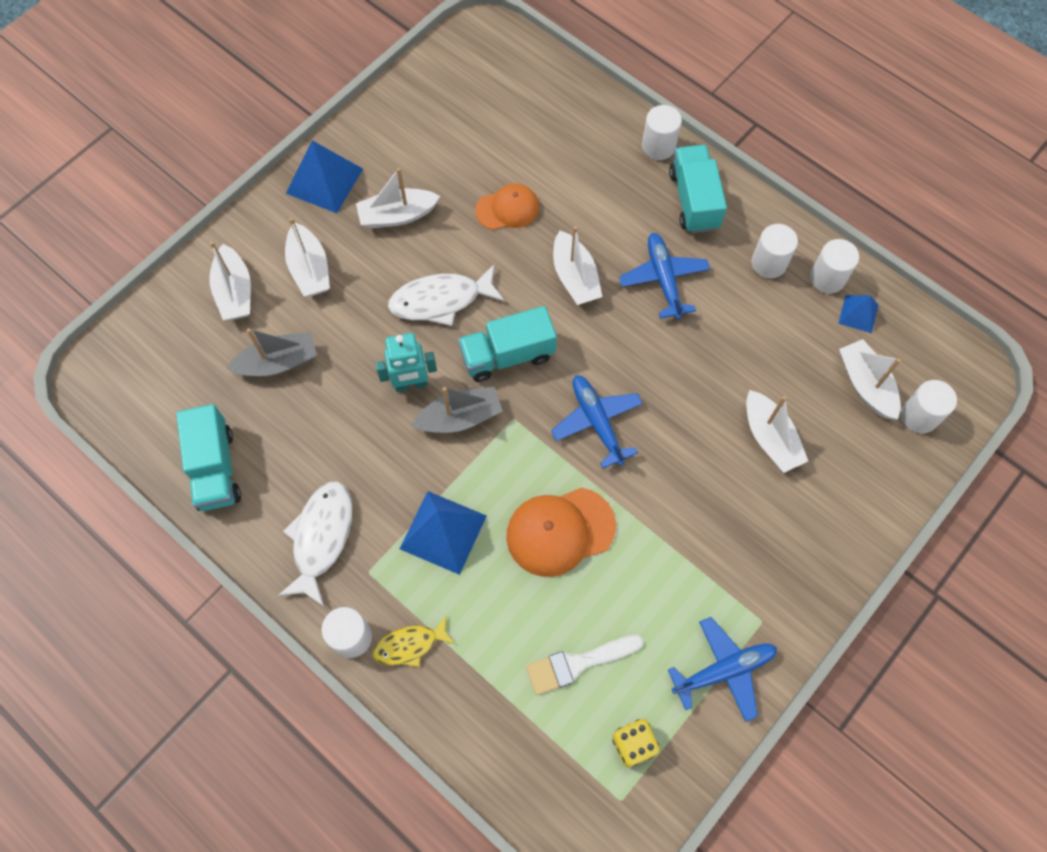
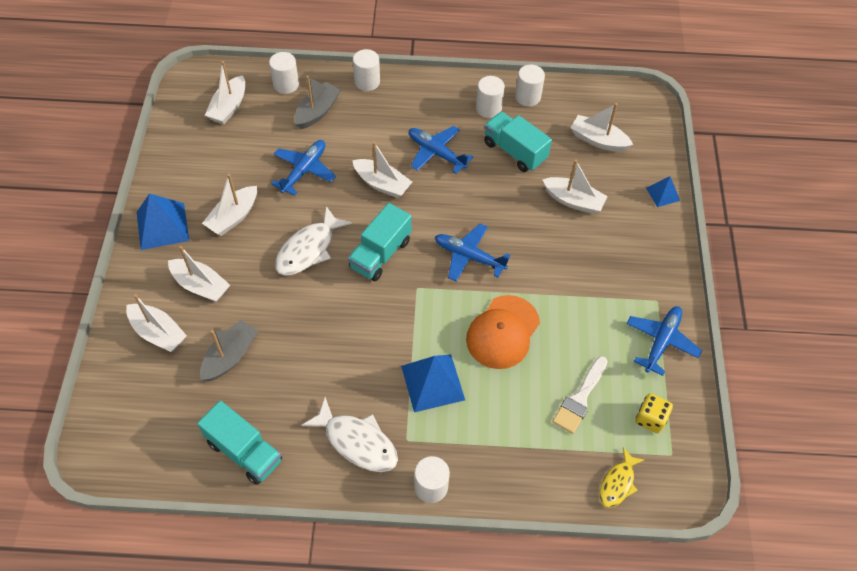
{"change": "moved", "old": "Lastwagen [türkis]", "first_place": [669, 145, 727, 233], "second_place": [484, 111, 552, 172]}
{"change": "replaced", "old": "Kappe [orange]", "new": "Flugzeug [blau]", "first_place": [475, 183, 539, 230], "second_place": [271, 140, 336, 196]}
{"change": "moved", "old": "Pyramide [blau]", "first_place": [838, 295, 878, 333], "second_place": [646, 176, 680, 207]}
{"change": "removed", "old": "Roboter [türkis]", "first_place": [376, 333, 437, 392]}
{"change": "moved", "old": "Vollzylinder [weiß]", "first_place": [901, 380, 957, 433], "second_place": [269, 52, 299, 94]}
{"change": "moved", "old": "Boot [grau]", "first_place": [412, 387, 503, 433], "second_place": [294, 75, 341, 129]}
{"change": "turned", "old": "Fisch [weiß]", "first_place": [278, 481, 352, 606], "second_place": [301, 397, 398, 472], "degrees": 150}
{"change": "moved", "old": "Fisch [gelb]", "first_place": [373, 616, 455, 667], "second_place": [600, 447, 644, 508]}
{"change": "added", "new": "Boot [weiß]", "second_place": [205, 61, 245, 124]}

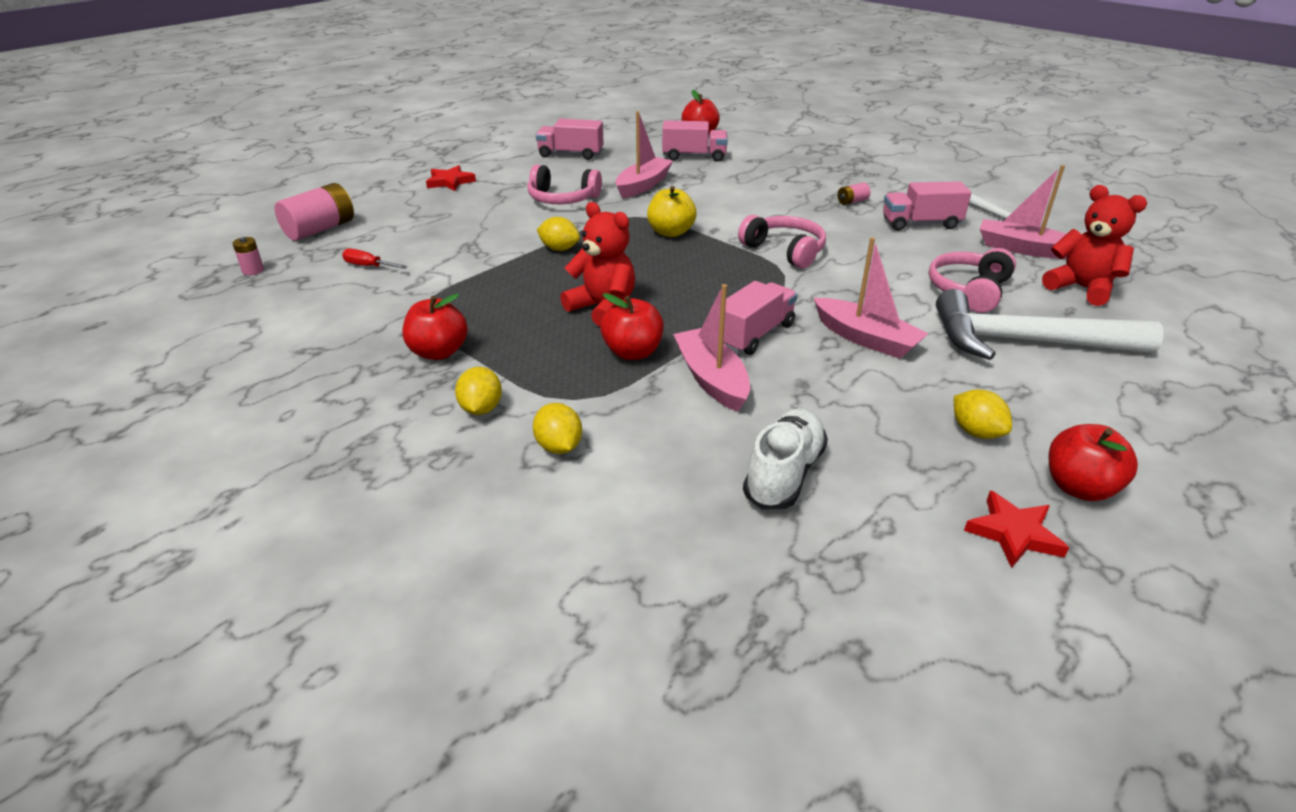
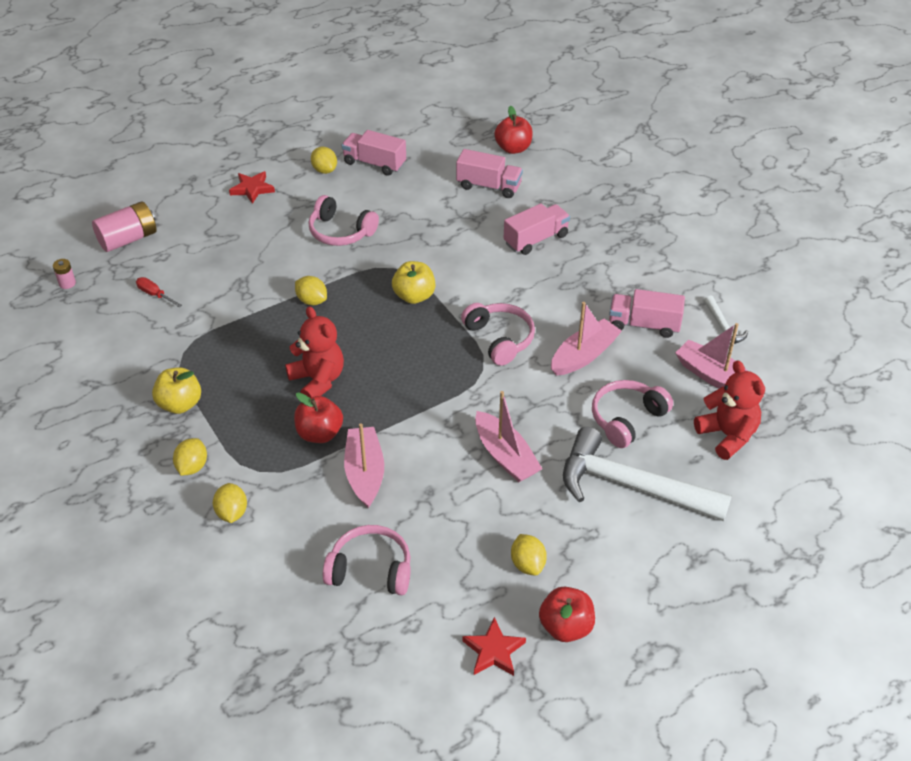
{"change": "moved", "old": "Boot [rosa]", "first_place": [615, 111, 673, 198], "second_place": [551, 302, 622, 376]}
{"change": "removed", "old": "Batterie [rosa]", "first_place": [838, 182, 870, 205]}
{"change": "moved", "old": "Lastwagen [rosa]", "first_place": [723, 281, 797, 355], "second_place": [504, 203, 570, 255]}
{"change": "recoloured", "old": "Apfel [rot]", "new": "Apfel [gelb]", "first_place": [402, 294, 468, 360], "second_place": [152, 367, 201, 414]}
{"change": "replaced", "old": "Schuh [weiß]", "new": "Kopfhörer [rosa]", "first_place": [743, 408, 828, 510], "second_place": [323, 525, 411, 595]}
{"change": "added", "new": "Zitrone [gelb]", "second_place": [311, 147, 337, 174]}

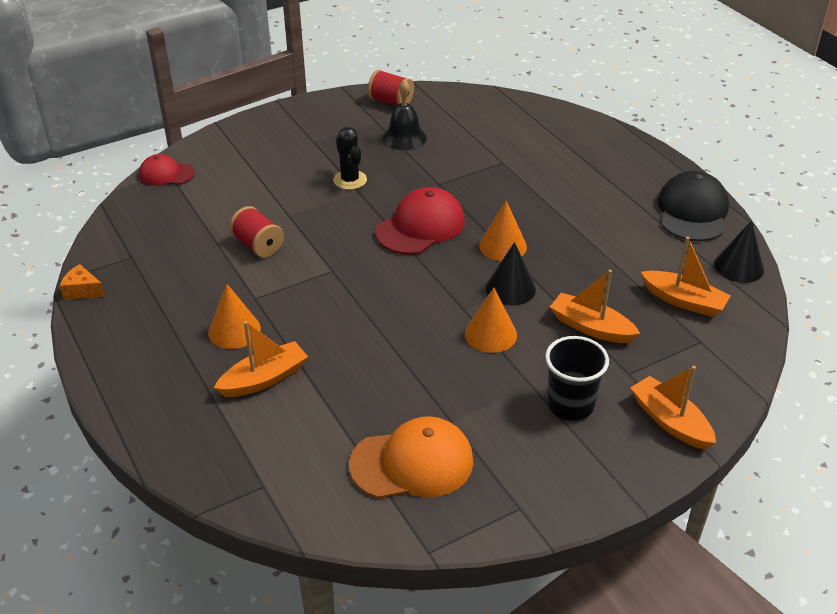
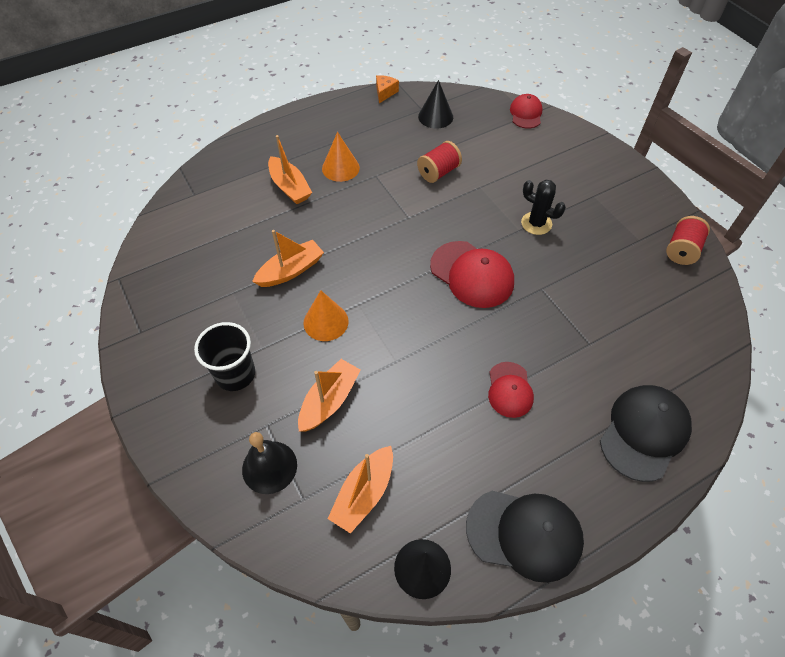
{"change": "moved", "old": "Glocke [schwarz]", "first_place": [383, 80, 427, 150], "second_place": [242, 432, 297, 494]}
{"change": "turned", "old": "Kaktus [schwarz]", "first_place": [333, 127, 367, 190], "second_place": [521, 180, 566, 235], "degrees": 60}
{"change": "removed", "old": "Kegel [orange]", "first_place": [479, 201, 527, 261]}
{"change": "moved", "old": "Kegel [schwarz]", "first_place": [486, 242, 536, 305], "second_place": [418, 80, 453, 129]}
{"change": "moved", "old": "Boot [orange]", "first_place": [630, 366, 716, 450], "second_place": [252, 230, 324, 287]}
{"change": "removed", "old": "Kappe [orange]", "first_place": [349, 416, 474, 499]}
{"change": "added", "new": "Kappe [rot]", "second_place": [488, 362, 534, 418]}
{"change": "added", "new": "Kappe [schwarz]", "second_place": [600, 385, 692, 482]}

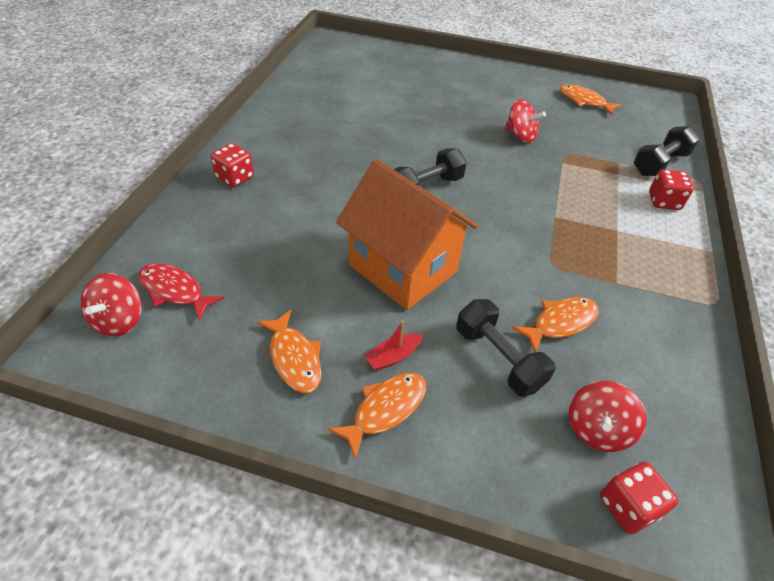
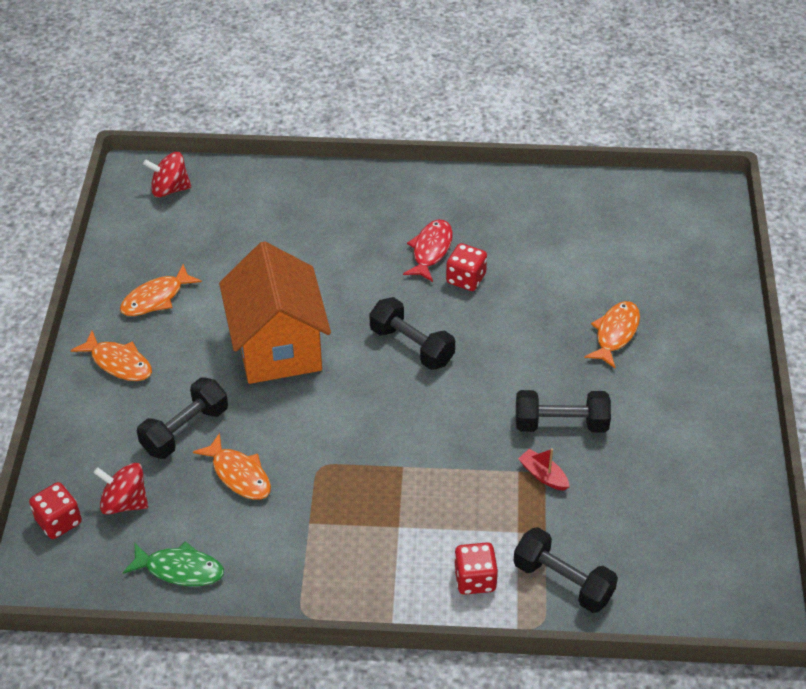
{"change": "moved", "old": "Fisch [orange]", "first_place": [559, 84, 621, 115], "second_place": [584, 301, 640, 368]}
{"change": "replaced", "old": "Kreisel [rot]", "new": "Hantel [schwarz]", "first_place": [505, 99, 546, 143], "second_place": [516, 390, 611, 433]}
{"change": "moved", "old": "Spielwürfel [rot]", "first_place": [211, 143, 254, 187], "second_place": [446, 243, 487, 291]}
{"change": "turned", "old": "Haus [orange]", "first_place": [336, 159, 478, 310], "second_place": [219, 241, 331, 384], "degrees": -45}
{"change": "moved", "old": "Fisch [rot]", "first_place": [138, 263, 224, 320], "second_place": [403, 220, 453, 282]}
{"change": "moved", "old": "Boot [rot]", "first_place": [364, 321, 423, 371], "second_place": [518, 448, 569, 491]}
{"change": "added", "new": "Fisch [grün]", "second_place": [123, 541, 224, 586]}

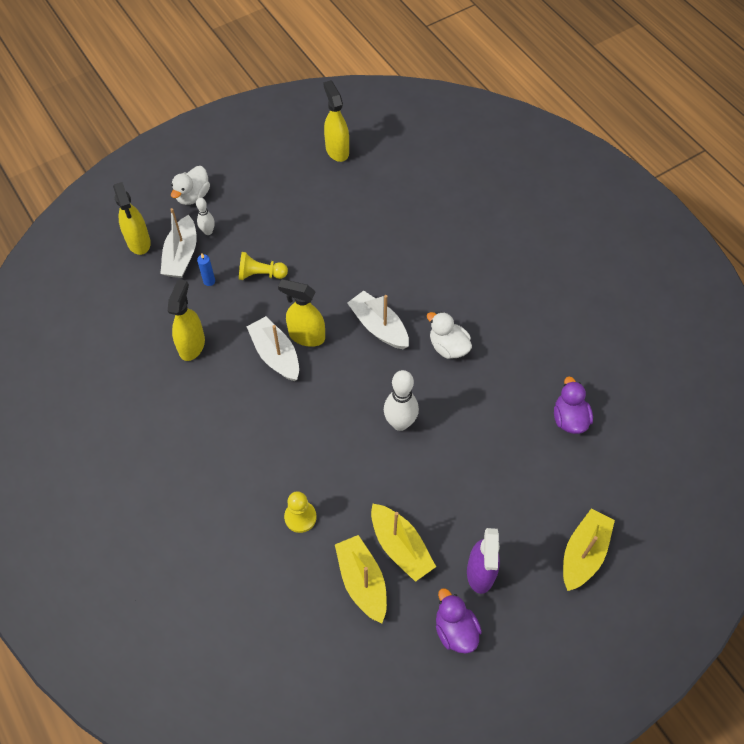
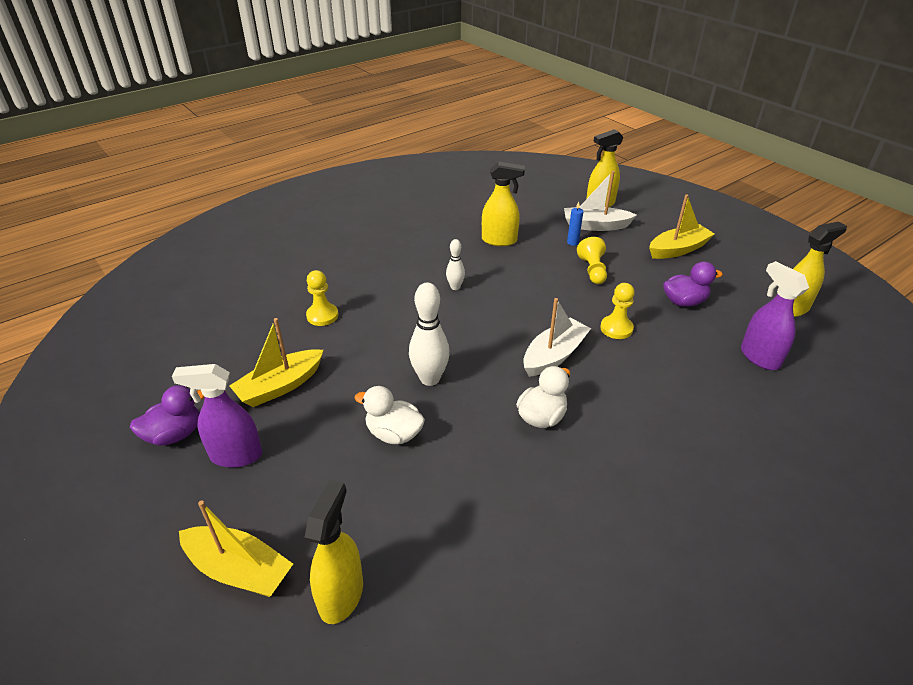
{"change": "moved", "old": "Ente [weiß]", "first_place": [171, 166, 210, 205], "second_place": [355, 386, 425, 444]}
{"change": "moved", "old": "Bowlingkegel [weiß]", "first_place": [196, 198, 215, 235], "second_place": [446, 239, 465, 290]}
{"change": "moved", "old": "Sprühflasche [gelb]", "first_place": [278, 279, 325, 347], "second_place": [305, 480, 363, 624]}
{"change": "removed", "old": "Boot [weiß]", "first_place": [247, 316, 299, 381]}
{"change": "moved", "old": "Ente [lila]", "first_place": [554, 376, 593, 434], "second_place": [663, 261, 723, 307]}
{"change": "moved", "old": "Boot [gelb]", "first_place": [335, 535, 387, 623], "second_place": [649, 194, 715, 259]}
{"change": "added", "new": "Sprühflasche [lila]", "second_place": [741, 261, 809, 370]}
{"change": "added", "new": "Bauer [gelb]", "second_place": [600, 283, 635, 339]}

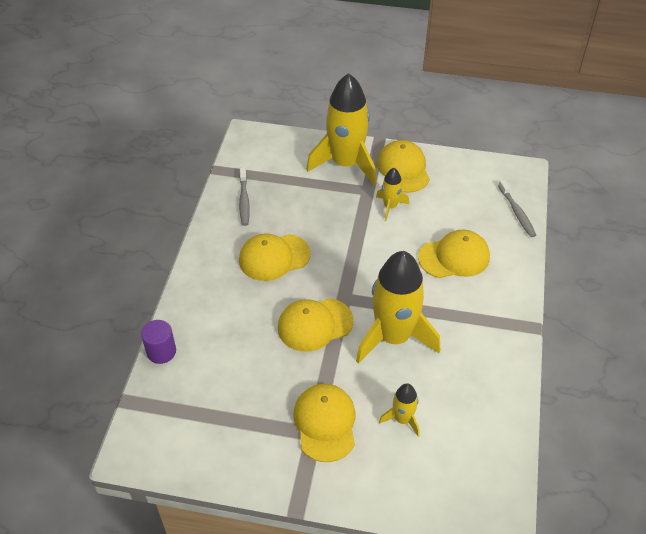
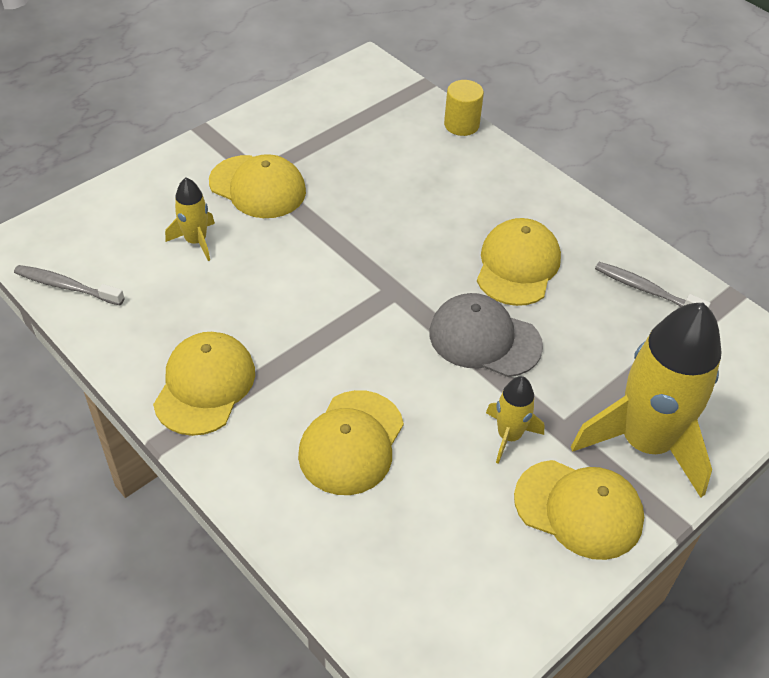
{"change": "moved", "old": "Zahnbürste [grau]", "first_place": [498, 179, 536, 237], "second_place": [14, 265, 125, 305]}
{"change": "removed", "old": "Rakete [gelb]", "first_place": [356, 251, 440, 364]}
{"change": "moved", "old": "Kappe [gelb]", "first_place": [278, 298, 353, 352], "second_place": [153, 332, 255, 436]}
{"change": "recoloured", "old": "Vollzylinder [lila]", "new": "Vollzylinder [gelb]", "first_place": [141, 320, 176, 364], "second_place": [444, 80, 484, 136]}
{"change": "added", "new": "Kappe [grau]", "second_place": [429, 293, 543, 377]}

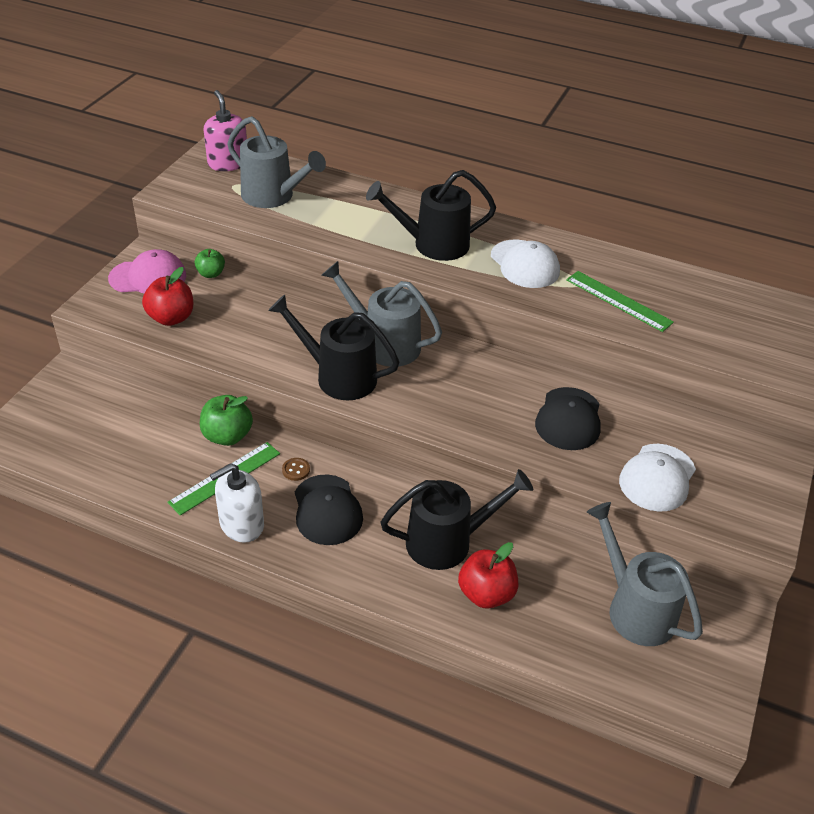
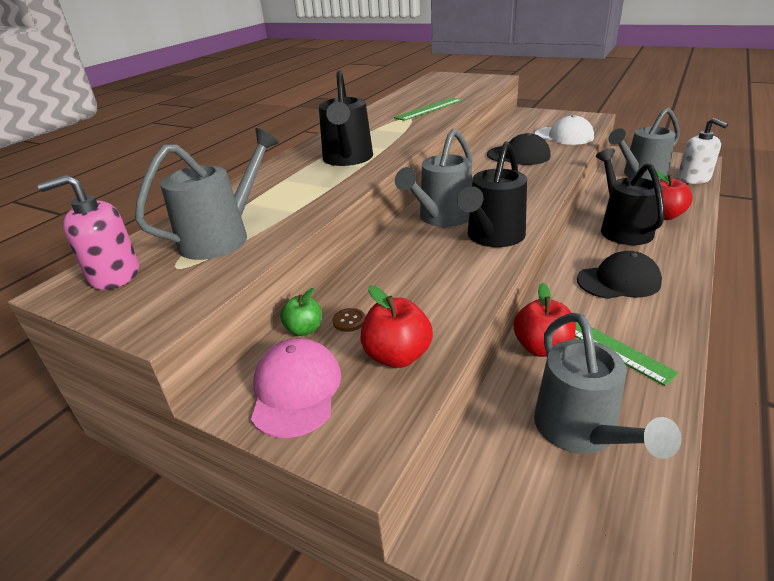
{"change": "removed", "old": "Kappe [weiß]", "first_place": [491, 240, 560, 288]}
{"change": "recoloured", "old": "Apfel [grün]", "new": "Apfel [rot]", "first_place": [200, 395, 253, 446], "second_place": [514, 283, 576, 357]}
{"change": "moved", "old": "Knopf [braun]", "first_place": [282, 458, 310, 481], "second_place": [332, 308, 365, 332]}
{"change": "moved", "old": "Seifenspender [weiß]", "first_place": [210, 463, 264, 543], "second_place": [678, 118, 728, 184]}
{"change": "added", "new": "Gießkanne [grau]", "second_place": [534, 313, 681, 459]}

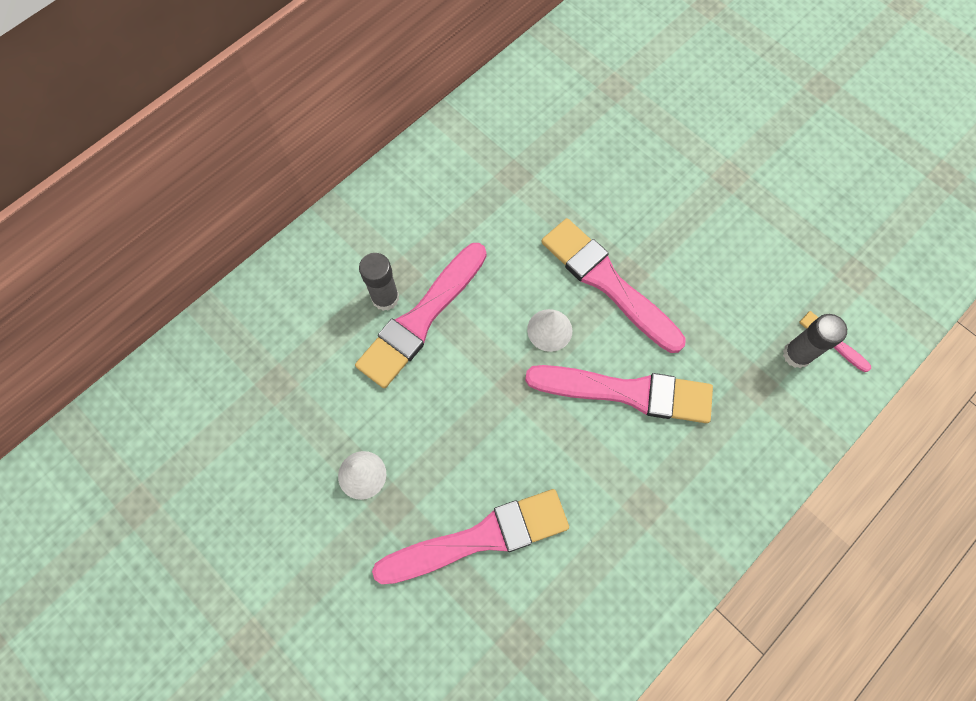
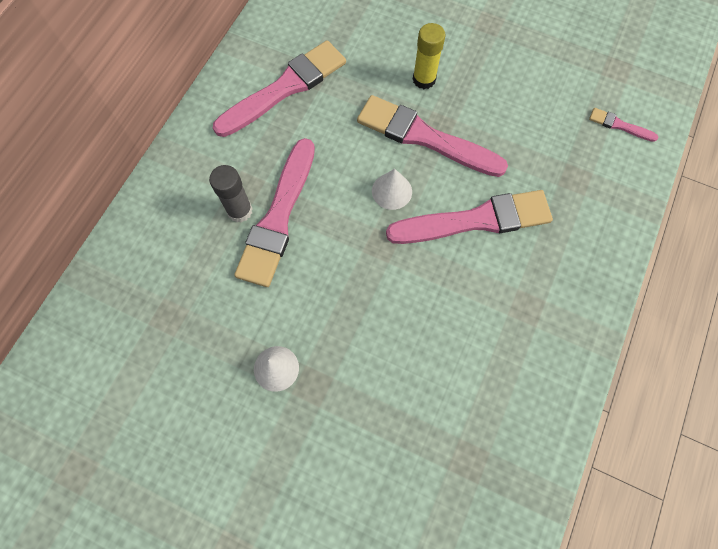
{"change": "removed", "old": "Klebestift [grau]", "first_place": [783, 314, 847, 368]}
{"change": "moved", "old": "Pinsel [rosa]", "first_place": [372, 489, 569, 584], "second_place": [213, 40, 346, 137]}
{"change": "added", "new": "Klebestift [gelb]", "second_place": [413, 23, 446, 89]}

